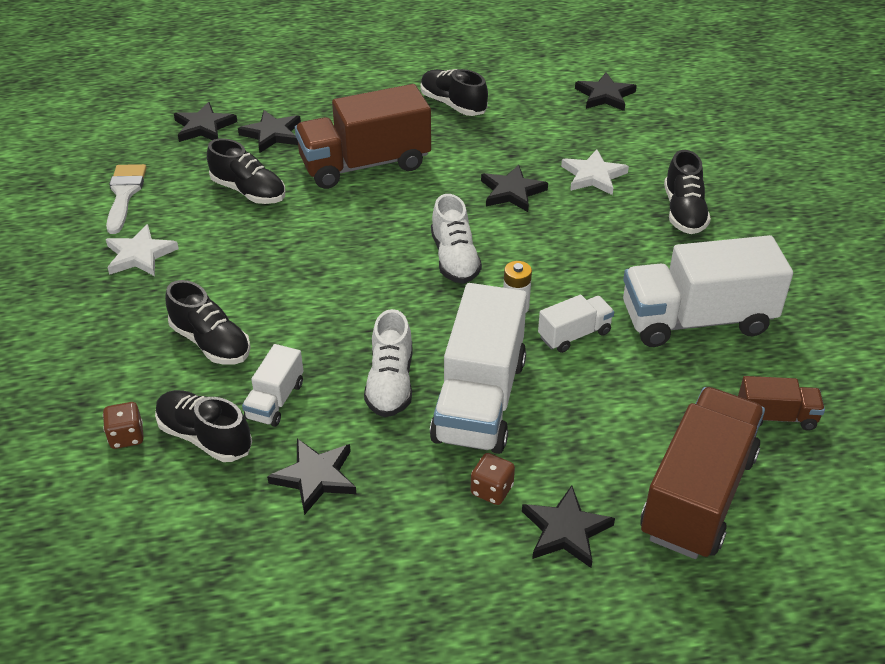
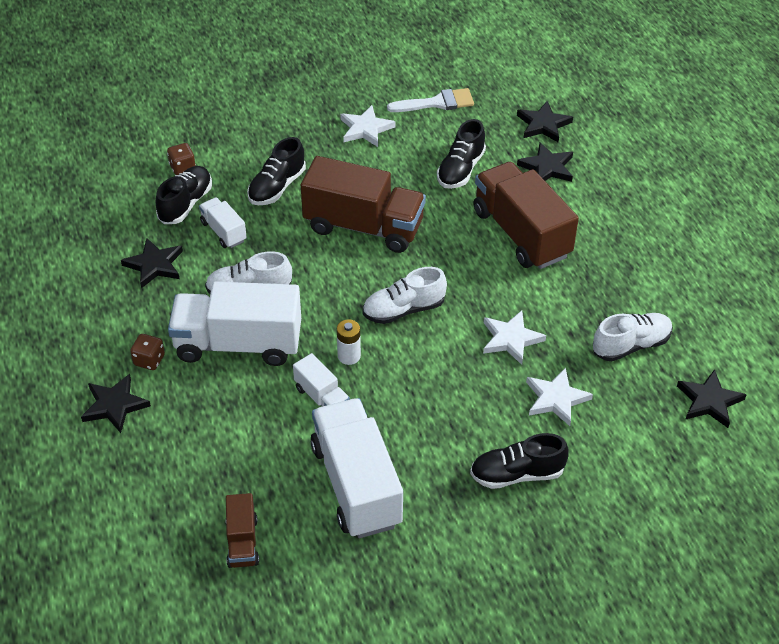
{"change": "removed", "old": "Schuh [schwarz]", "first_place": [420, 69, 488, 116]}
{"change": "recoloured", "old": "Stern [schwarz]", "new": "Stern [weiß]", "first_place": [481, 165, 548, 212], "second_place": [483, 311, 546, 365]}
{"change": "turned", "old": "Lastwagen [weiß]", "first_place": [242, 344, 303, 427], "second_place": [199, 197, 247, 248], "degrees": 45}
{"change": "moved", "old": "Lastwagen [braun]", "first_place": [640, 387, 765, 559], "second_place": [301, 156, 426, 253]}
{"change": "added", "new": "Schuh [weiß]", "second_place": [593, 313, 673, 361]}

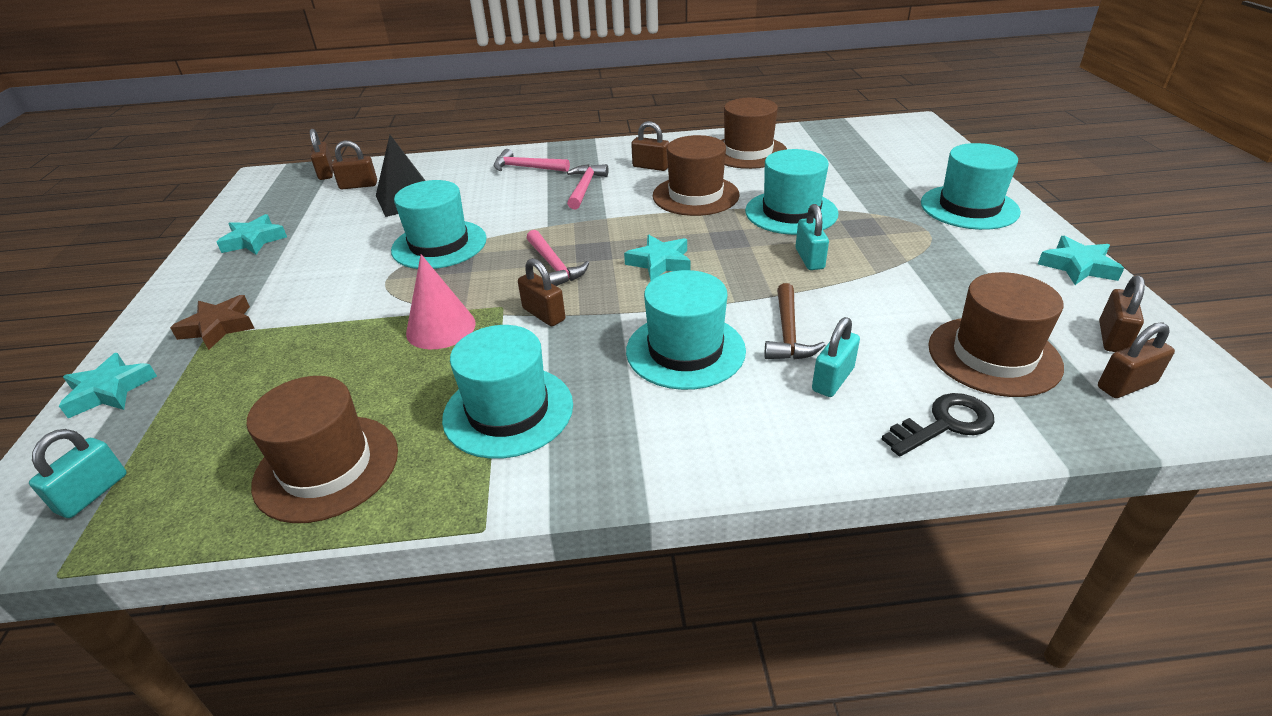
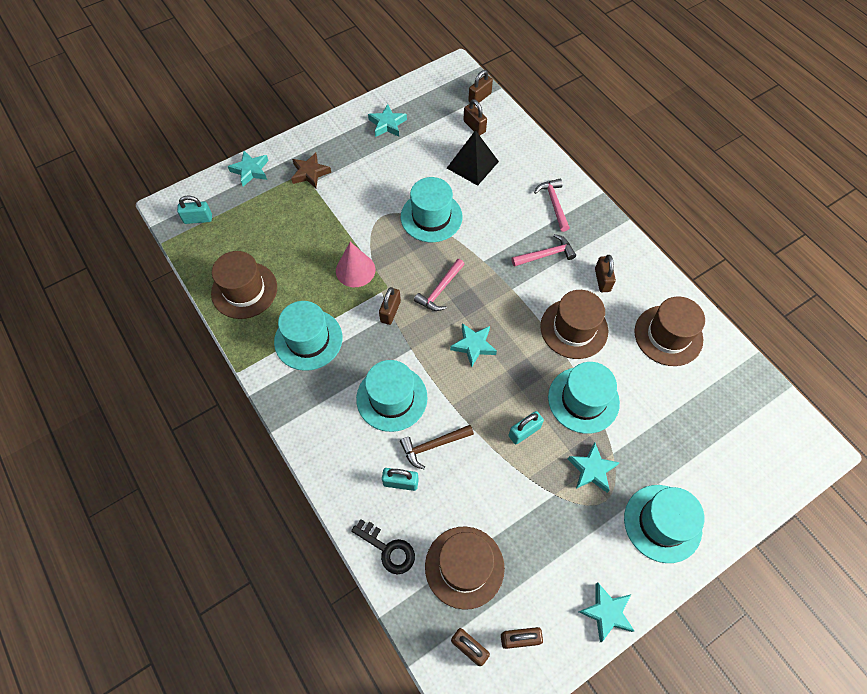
{"change": "added", "new": "Stern [türkis]", "second_place": [568, 443, 620, 493]}

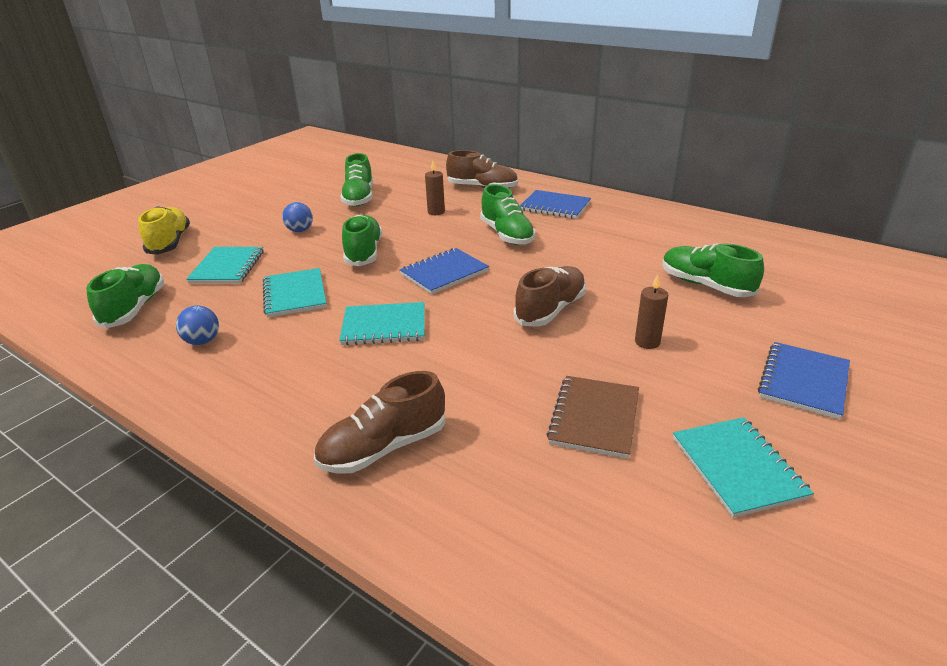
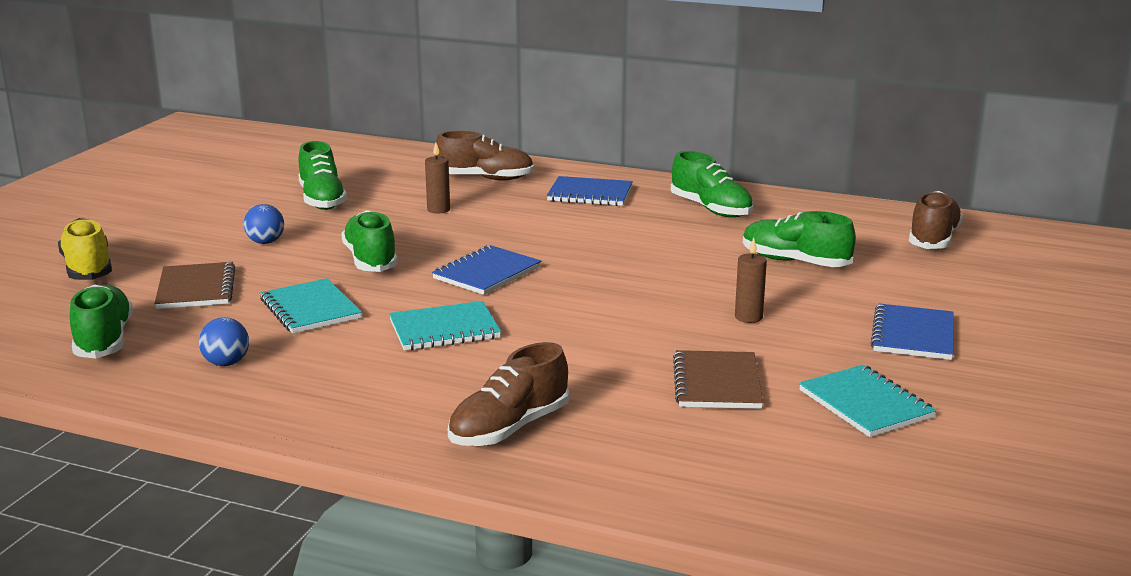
{"change": "moved", "old": "Schuh [grün]", "first_place": [480, 184, 536, 245], "second_place": [671, 151, 753, 218]}
{"change": "recoloured", "old": "Notizbuch [türkis]", "new": "Notizbuch [braun]", "first_place": [186, 247, 264, 284], "second_place": [154, 262, 235, 309]}
{"change": "moved", "old": "Schuh [braun]", "first_place": [514, 266, 586, 327], "second_place": [909, 191, 963, 249]}

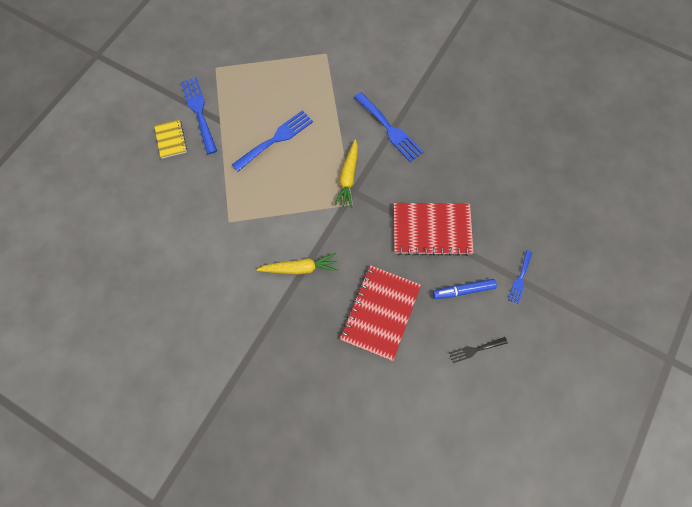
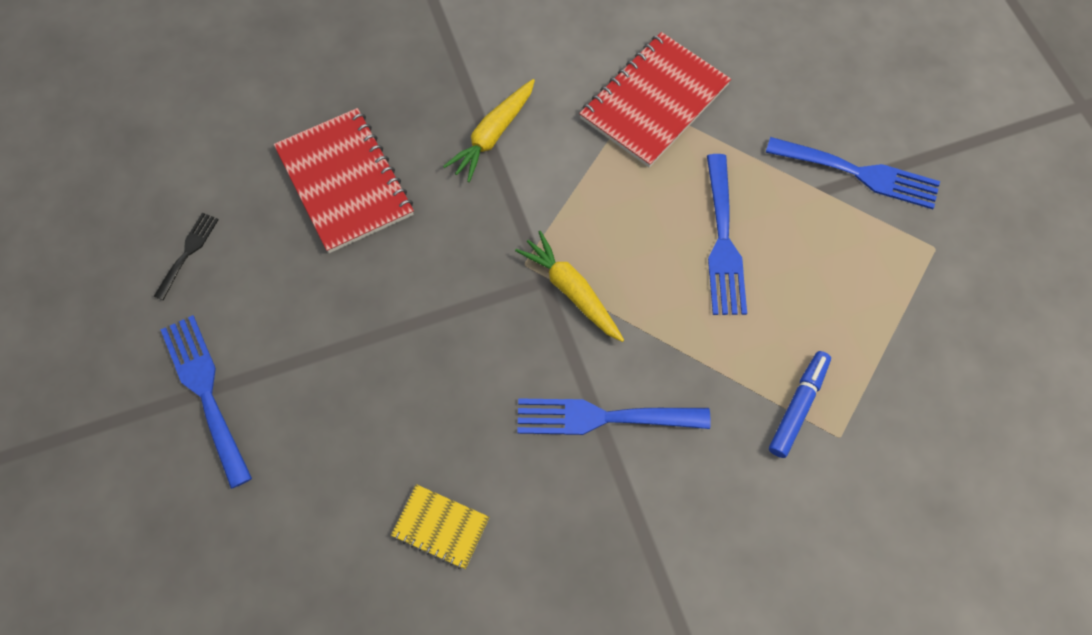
{"change": "moved", "old": "Notizbuch [gelb]", "first_place": [154, 119, 187, 159], "second_place": [391, 484, 490, 569]}
{"change": "moved", "old": "Notizbuch [rot]", "first_place": [394, 203, 474, 256], "second_place": [579, 32, 731, 167]}
{"change": "resized", "old": "Gabel [blau]", "first_place": [508, 250, 533, 304], "second_place": [161, 315, 252, 489], "factor": 1.79}
{"change": "moved", "old": "Filzstift [blau]", "first_place": [433, 279, 497, 299], "second_place": [769, 351, 831, 458]}

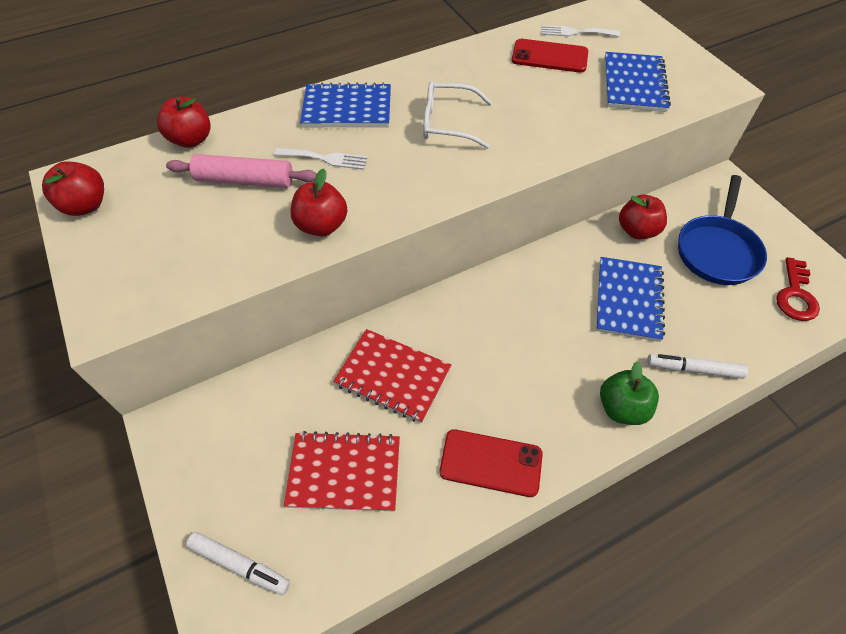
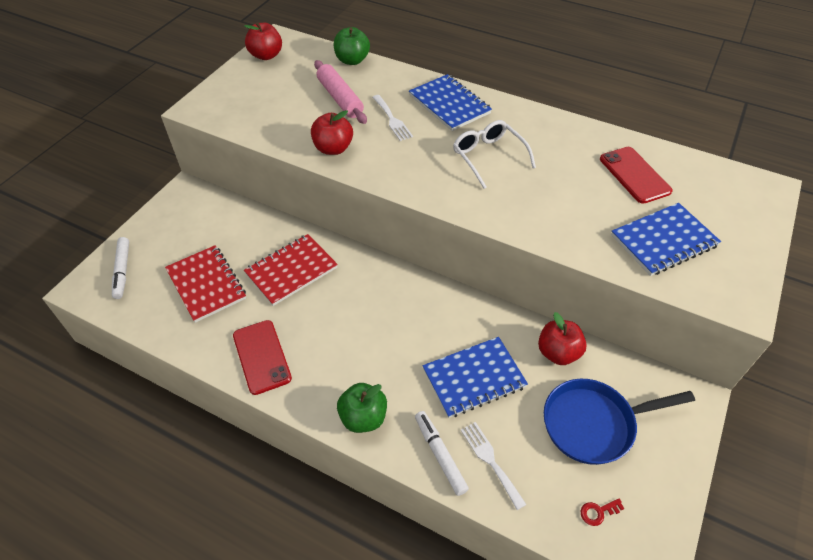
{"change": "moved", "old": "Gabel [weiß]", "first_place": [541, 25, 620, 37], "second_place": [461, 422, 527, 510]}
{"change": "recoloured", "old": "Apfel [rot]", "new": "Apfel [grün]", "first_place": [157, 97, 211, 148], "second_place": [334, 27, 370, 65]}
{"change": "resized", "old": "Schlüssel [rot]", "first_place": [776, 257, 820, 321], "second_place": [581, 499, 625, 526], "factor": 0.52}
{"change": "turned", "old": "Notizbuch [rot]", "first_place": [333, 329, 451, 423], "second_place": [244, 234, 338, 306], "degrees": 60}

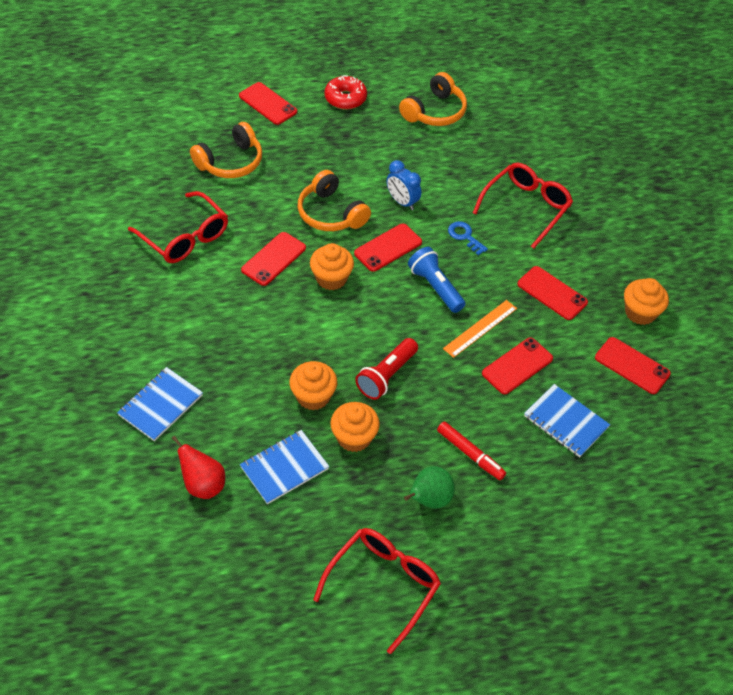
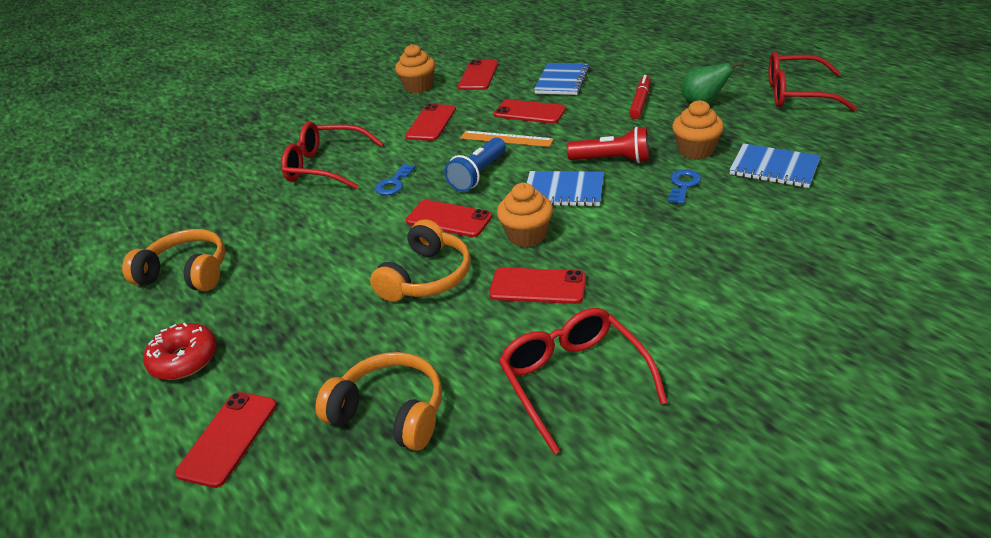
{"change": "removed", "old": "Wecker [blau]", "first_place": [386, 160, 421, 210]}
{"change": "turned", "old": "Brille [rot]", "first_place": [128, 191, 228, 263], "second_place": [499, 308, 668, 454], "degrees": -45}
{"change": "replaced", "old": "Muffin [orange]", "new": "Schlüssel [blau]", "first_place": [289, 361, 337, 410], "second_place": [668, 170, 701, 204]}
{"change": "moved", "old": "Notizbuch [blau]", "first_place": [117, 367, 203, 441], "second_place": [527, 171, 604, 207]}
{"change": "removed", "old": "Birne [rot]", "first_place": [172, 436, 225, 499]}

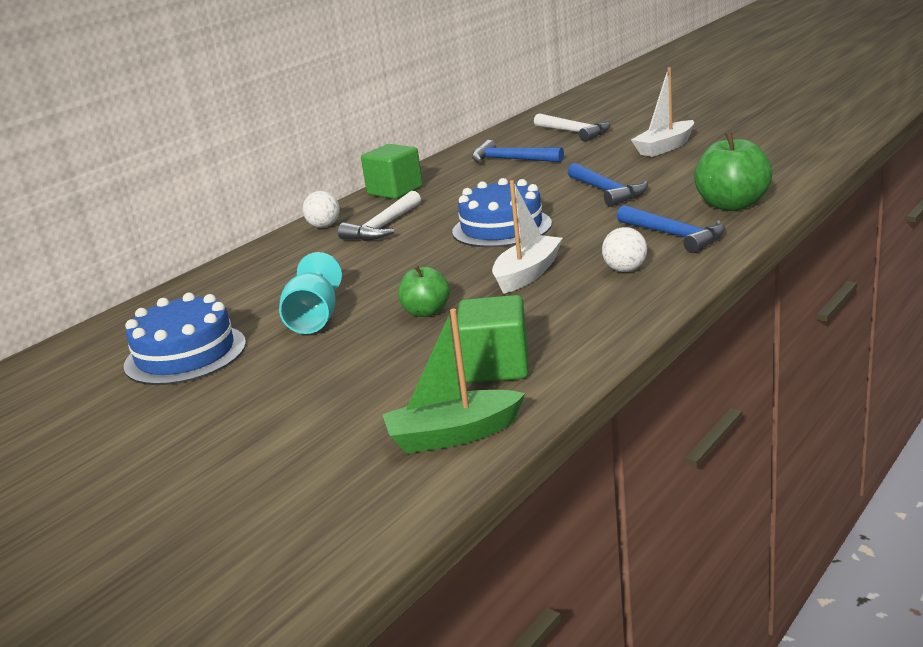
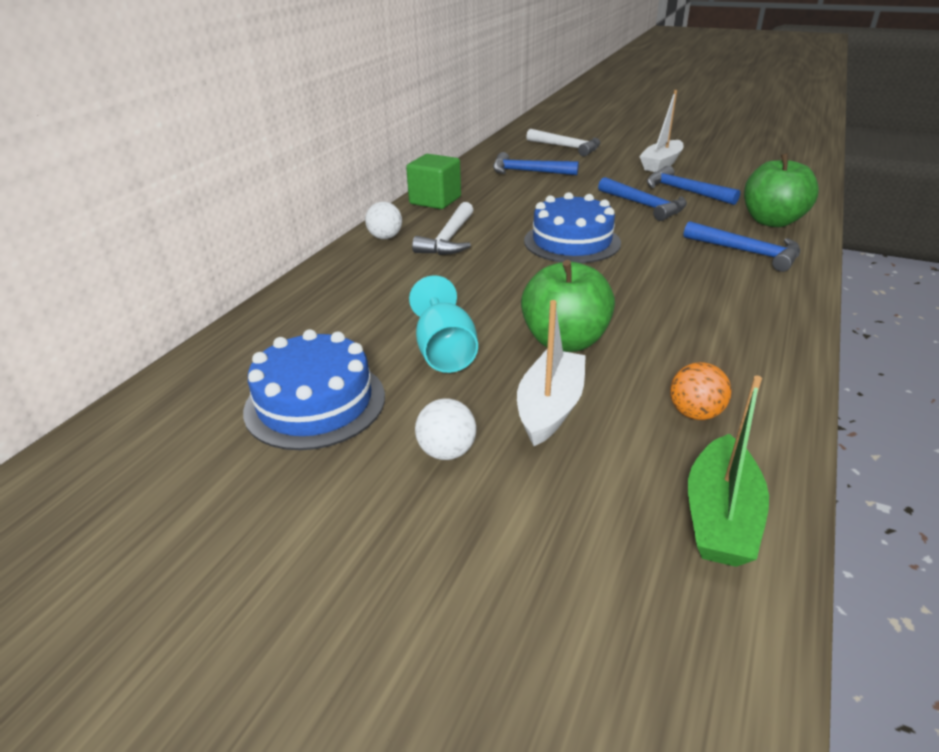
{"change": "moved", "old": "Boot [weiß]", "first_place": [492, 180, 563, 294], "second_place": [517, 300, 586, 446]}
{"change": "moved", "old": "Ball [weiß]", "first_place": [602, 227, 647, 272], "second_place": [415, 398, 477, 460]}
{"change": "resized", "old": "Apfel [grün]", "first_place": [398, 265, 450, 317], "second_place": [521, 260, 615, 352], "factor": 1.66}
{"change": "replaced", "old": "Kubus [grün]", "new": "Ball [orange]", "first_place": [457, 295, 528, 383], "second_place": [670, 362, 731, 420]}
{"change": "turned", "old": "Boot [grün]", "first_place": [382, 309, 525, 454], "second_place": [688, 376, 769, 567], "degrees": -45}
{"change": "added", "new": "Hammer [blau]", "second_place": [647, 166, 740, 205]}

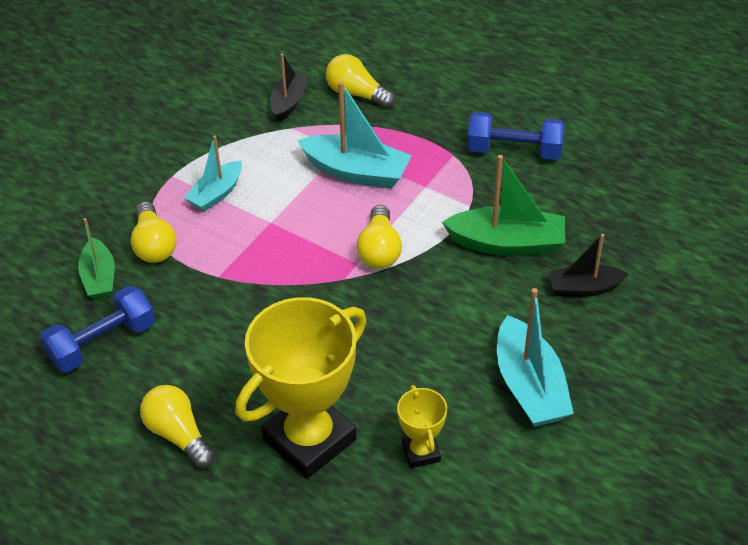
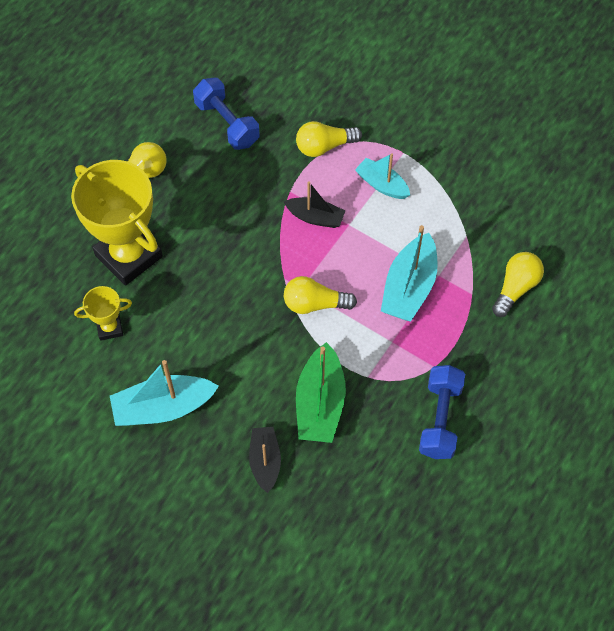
{"change": "moved", "old": "Boot [schwarz]", "first_place": [270, 54, 308, 122], "second_place": [284, 181, 345, 228]}
{"change": "removed", "old": "Boot [grün]", "first_place": [78, 218, 115, 300]}

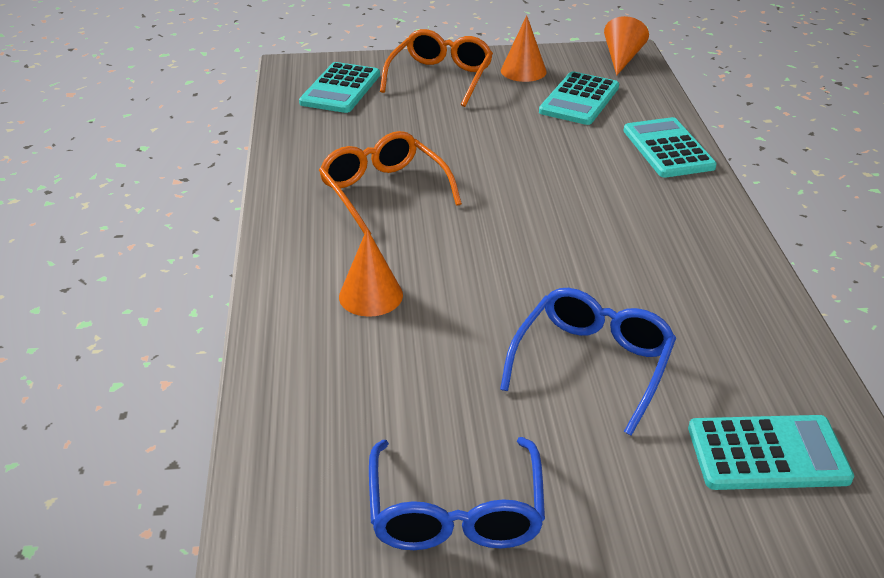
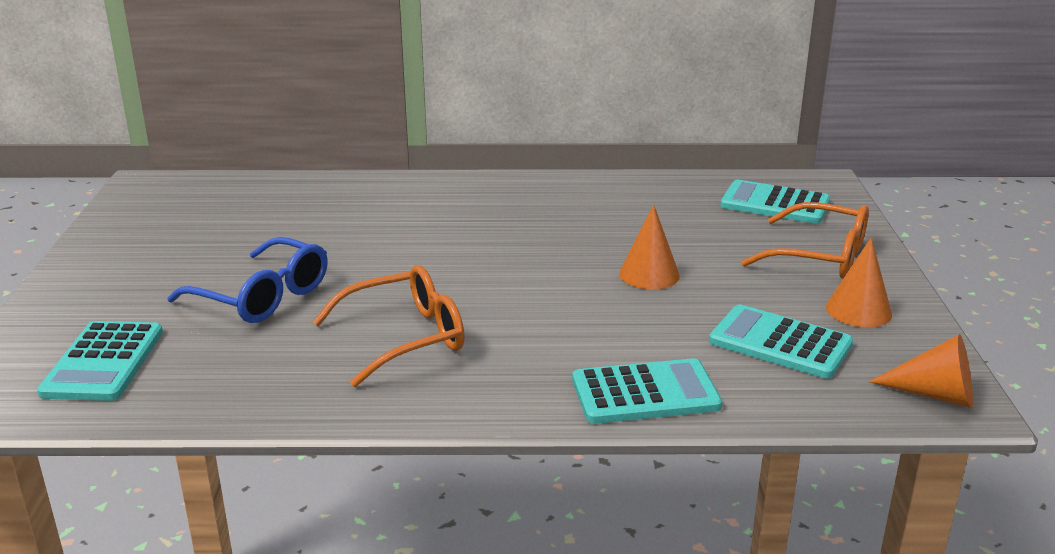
{"change": "moved", "old": "Brille [orange]", "first_place": [319, 131, 462, 234], "second_place": [313, 265, 465, 387]}
{"change": "moved", "old": "Kegel [orange]", "first_place": [339, 229, 403, 317], "second_place": [619, 204, 680, 289]}
{"change": "removed", "old": "Brille [blau]", "first_place": [369, 437, 545, 550]}

